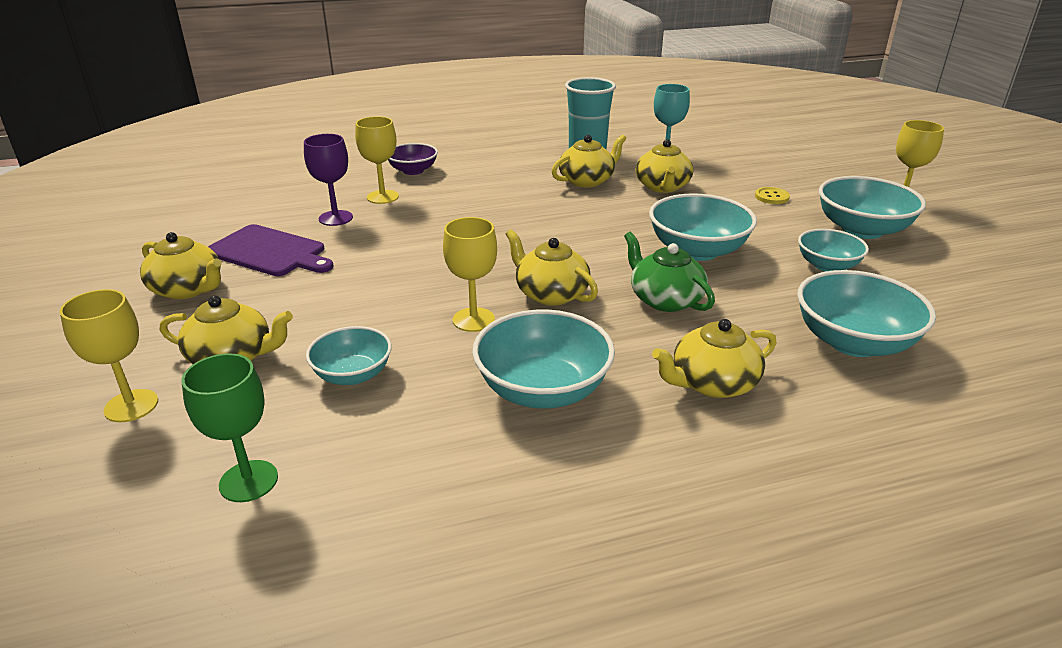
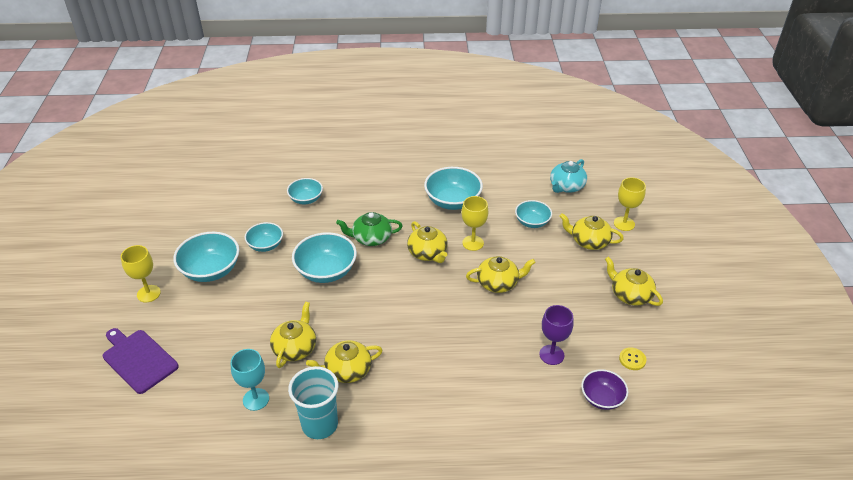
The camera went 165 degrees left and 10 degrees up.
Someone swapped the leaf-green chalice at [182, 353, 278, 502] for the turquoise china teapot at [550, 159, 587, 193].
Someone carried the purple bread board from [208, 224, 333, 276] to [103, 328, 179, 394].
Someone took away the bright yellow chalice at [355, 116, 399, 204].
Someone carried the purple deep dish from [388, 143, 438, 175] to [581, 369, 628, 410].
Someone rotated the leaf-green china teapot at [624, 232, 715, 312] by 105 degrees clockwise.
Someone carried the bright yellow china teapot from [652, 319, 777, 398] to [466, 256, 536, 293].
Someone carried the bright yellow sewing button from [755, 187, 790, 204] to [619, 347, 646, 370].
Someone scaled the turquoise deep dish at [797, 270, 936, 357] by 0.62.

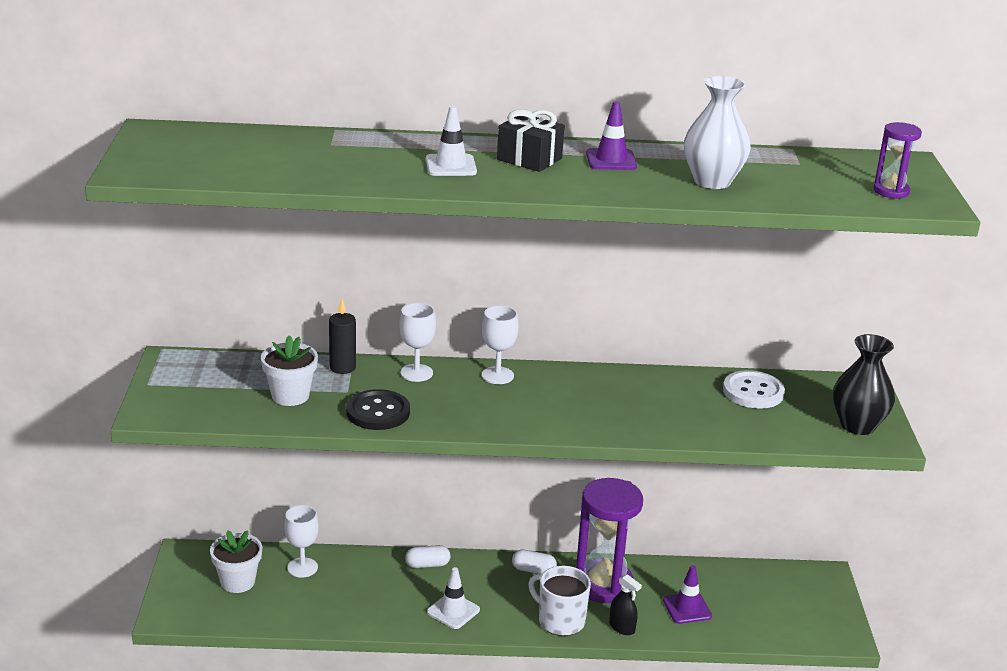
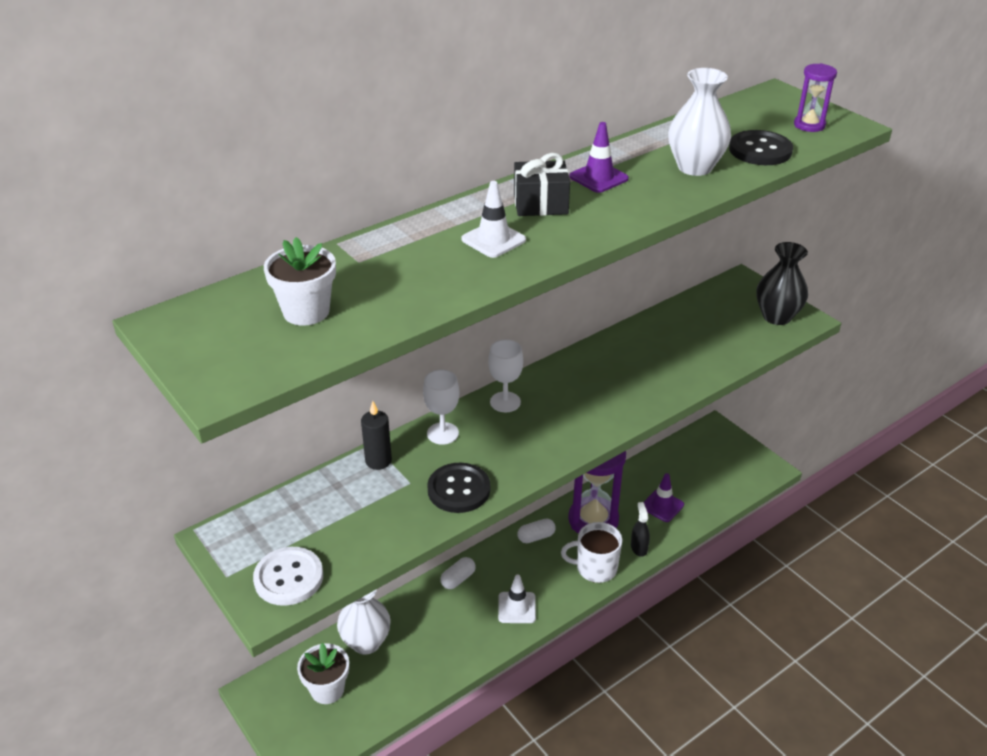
The camera went 35 degrees left and 10 degrees up.
Someone carried the white plant pot from [261, 335, 318, 406] to [264, 237, 336, 326].
Someone swapped the white chalice at [284, 505, 319, 578] for the white vase at [337, 589, 391, 655].
Someone rotated the jet-black spray bottle at [609, 574, 642, 635] by 105 degrees counterclockwise.
Someone carried the white sewing button from [723, 370, 785, 409] to [253, 547, 323, 606].
Someone put down the jet-black sewing button at [729, 130, 793, 165].

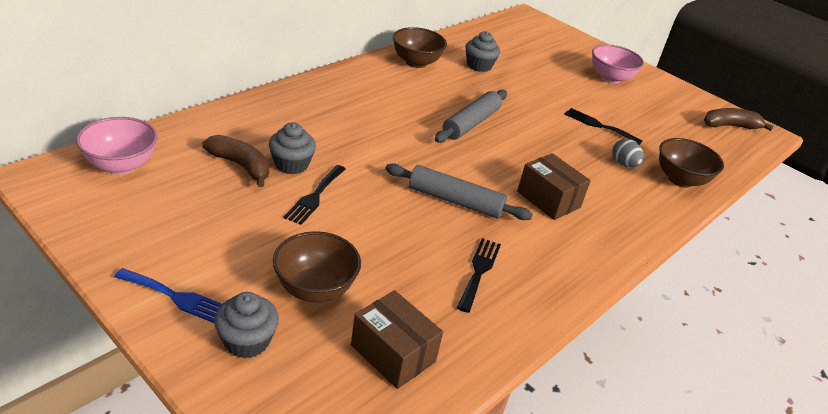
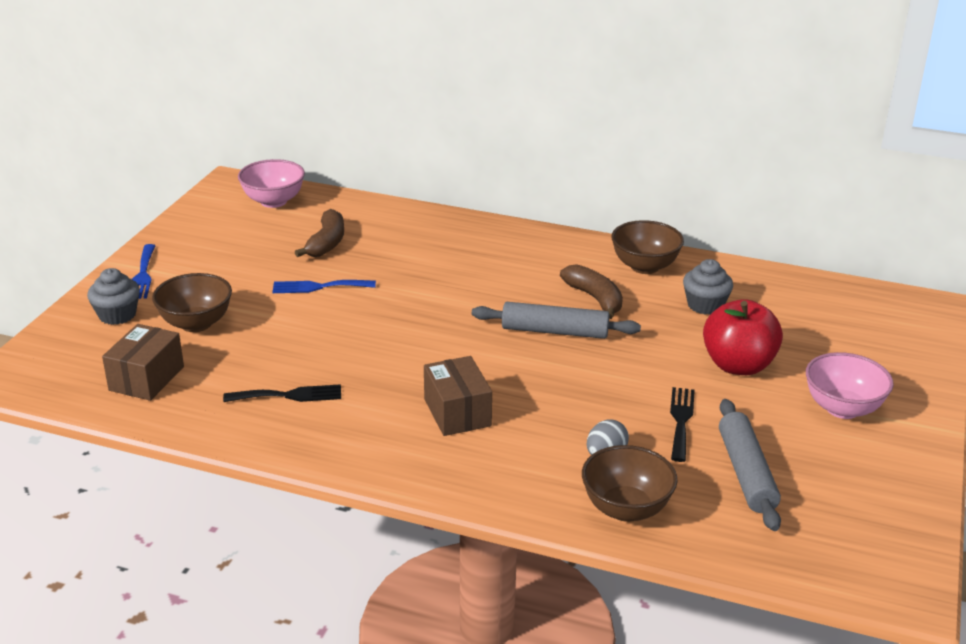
The camera went 70 degrees right and 5 degrees down.
Someone took away the gray cupcake at [269, 122, 316, 174].
Someone repainted the jet-black dinner fork at [284, 165, 346, 225], which became the cobalt dinner fork at [272, 280, 376, 293].
Someone carried the gray pastry roller from [385, 163, 533, 220] to [719, 399, 781, 531].
Someone rotated the brown box at [517, 153, 591, 220] by 45 degrees counterclockwise.
Someone carried the brown banana fruit from [704, 108, 773, 131] to [560, 264, 623, 319].
Someone put down the scarlet apple fruit at [703, 299, 783, 375].

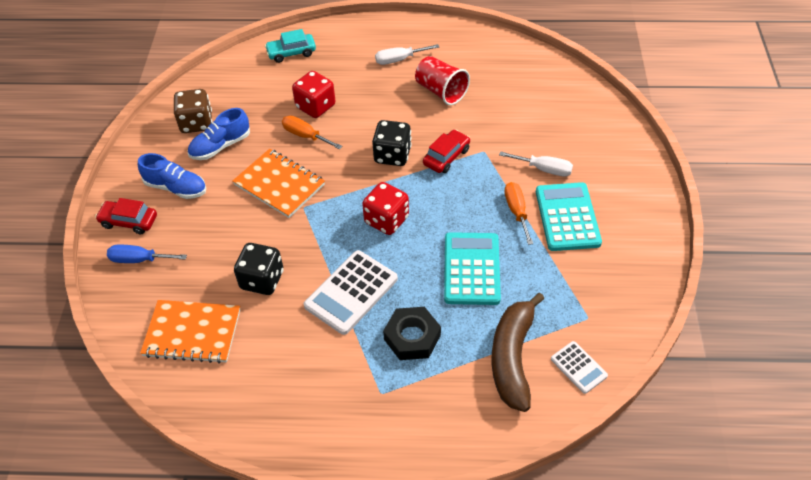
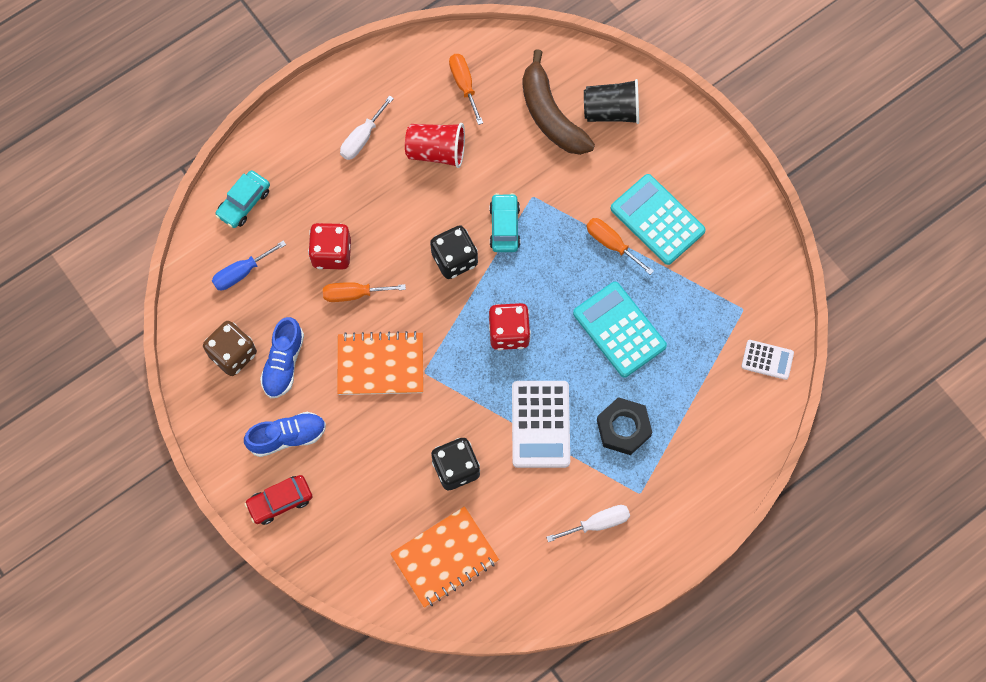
The camera went 40 degrees left and 20 degrees up.
Someone carried the cobalt hand screwdriver from [107, 244, 187, 263] to [212, 240, 286, 290].
Someone repainted the scarlet car at [423, 130, 470, 173], which became the turquoise car at [489, 193, 520, 252].
Someone carried the brown banana fruit from [492, 293, 544, 412] to [522, 49, 595, 155].
Someone carried the white hand screwdriver from [499, 151, 573, 177] to [546, 505, 630, 542].
Someone put down the orange-coloured hand screwdriver at [449, 54, 483, 125].
Someone put down the jet-black beaker at [584, 79, 639, 124].

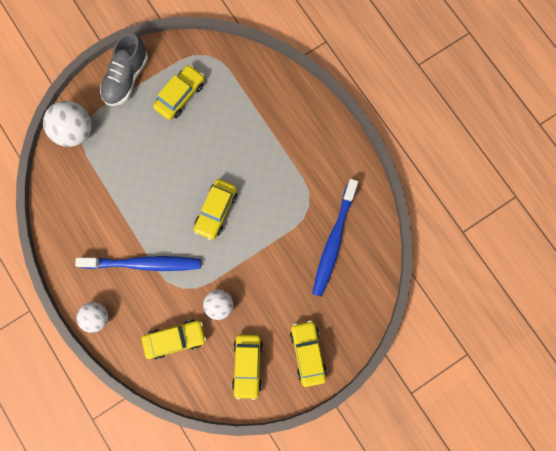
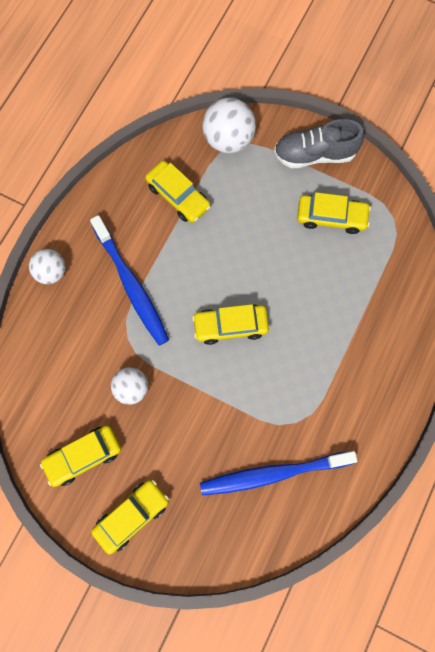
The camera went 60 degrees right and 5 degrees down.
Someone carried the bright yellow car from [142, 320, 207, 359] to [145, 161, 211, 223].

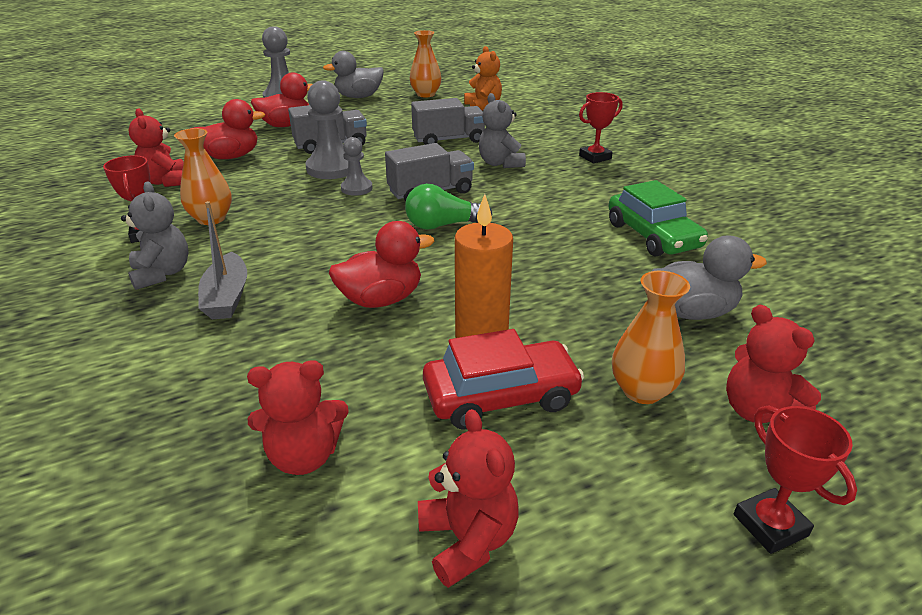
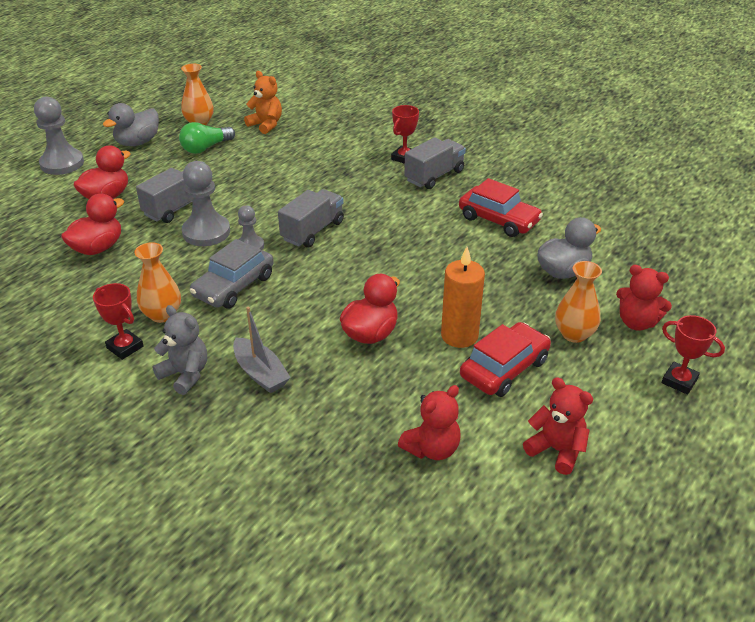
The camera went 30 degrees left and 5 degrees up.
Someone took away the scarlet teddy bear at [129, 108, 184, 187].
Someone carried the leaf-green bulb from [405, 184, 492, 230] to [179, 122, 235, 154].
Someone carried the gray truck from [411, 98, 485, 145] to [404, 137, 466, 189].
Someone took away the gray teddy bear at [479, 93, 526, 168].
Someone repainted the leaf-green car at [608, 180, 708, 257], which became the scarlet car at [459, 178, 543, 237].
Someone put down the gray car at [190, 239, 274, 308].

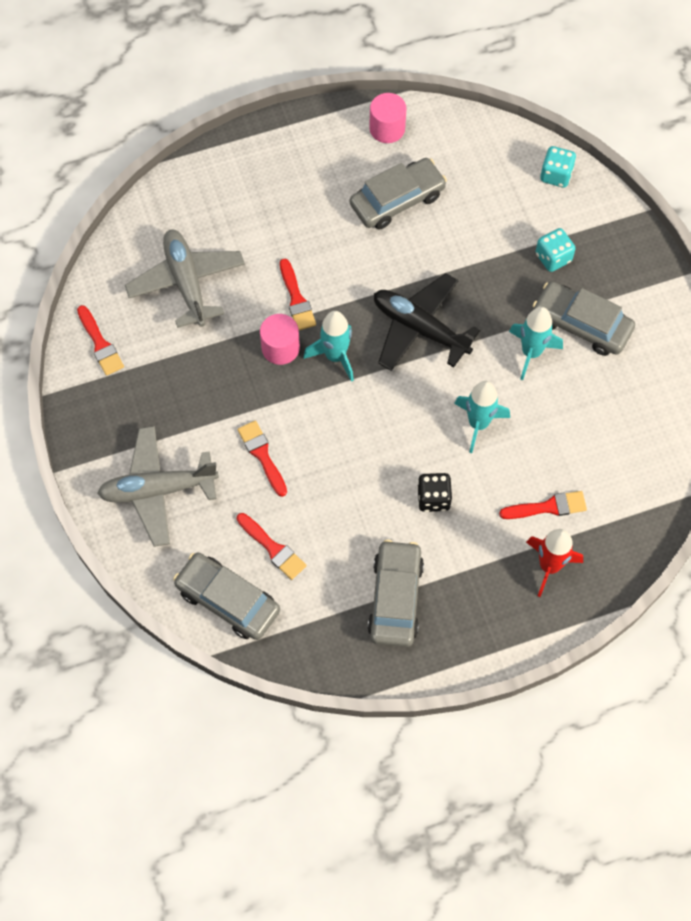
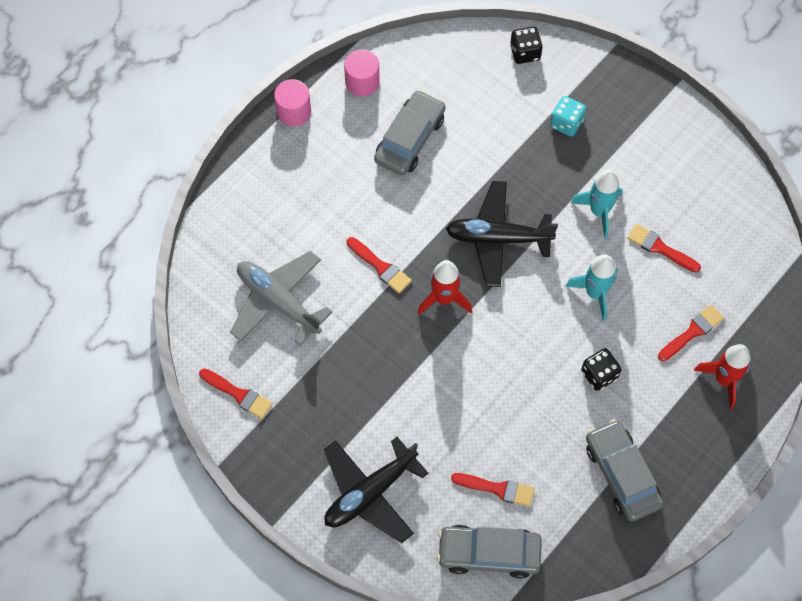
The camera went 30 degrees left and 0 degrees up.
Someone repainted the gray aeroplane at [97, 426, 219, 547], which became the jet-black aeroplane at [324, 437, 429, 543].
Someone carried the scarlet brush from [238, 420, 287, 497] to [627, 224, 701, 272].
Someone carried the rosy solid cylinder from [260, 314, 300, 365] to [274, 79, 311, 126].
Someone repainted the turquoise rocket at [304, 311, 354, 382], which became the scarlet rocket at [418, 260, 472, 315].
Someone took away the gray car at [533, 281, 635, 356].
Someone repainted the turquoise die at [540, 146, 576, 188], which became the jet-black die at [510, 27, 543, 64].

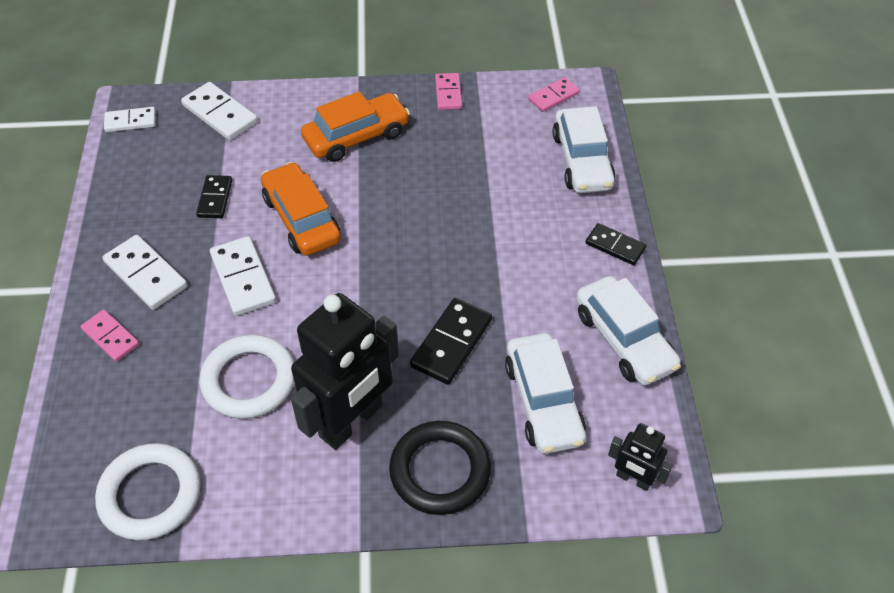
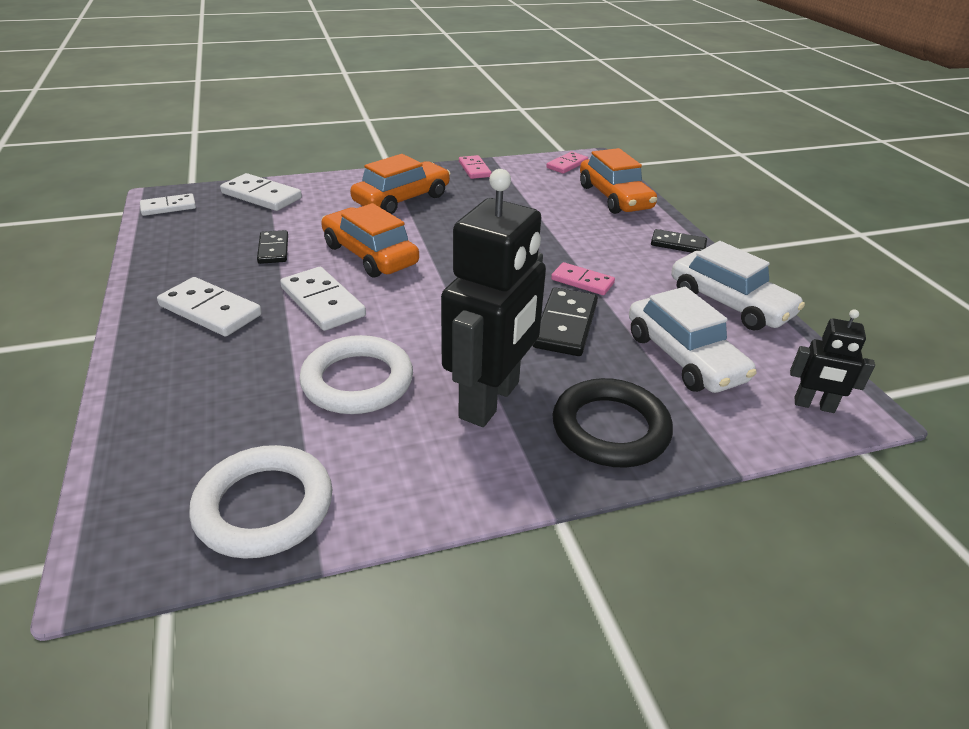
The camera went 15 degrees left and 15 degrees down.
Someone carried the rosy domino from [81, 310, 139, 362] to [551, 262, 615, 295].
Someone repainted the white car at [552, 106, 616, 193], which became the orange-coloured car at [580, 148, 657, 214].

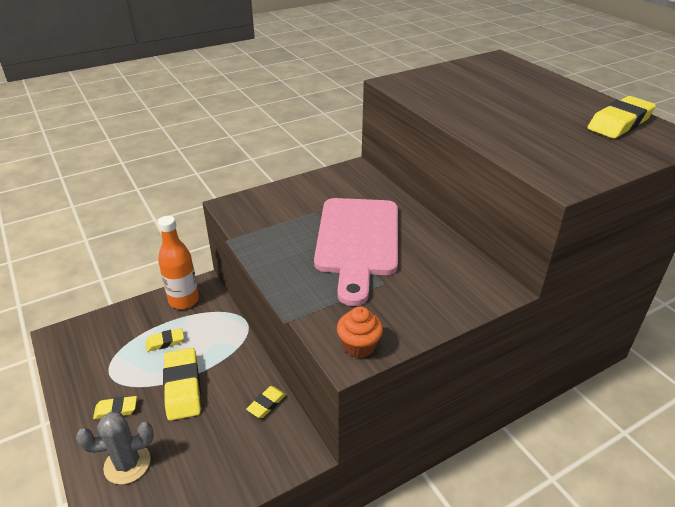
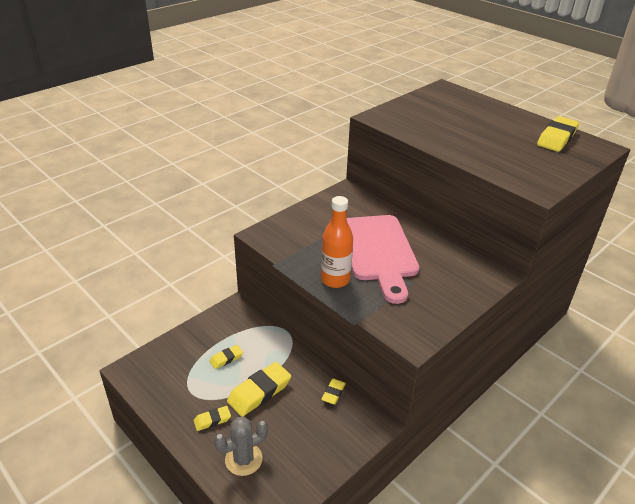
The camera went 15 degrees left and 0 degrees up.
Someone carried the orange-coloured flask from [158, 216, 199, 309] to [321, 196, 353, 288].
Someone rotated the bright yellow pencil eraser at [163, 348, 201, 421] by 75 degrees clockwise.
Someone took away the orange-coloured cupcake at [337, 306, 383, 358].

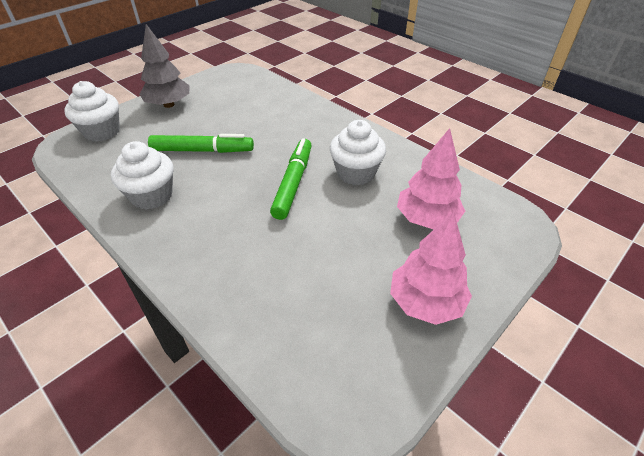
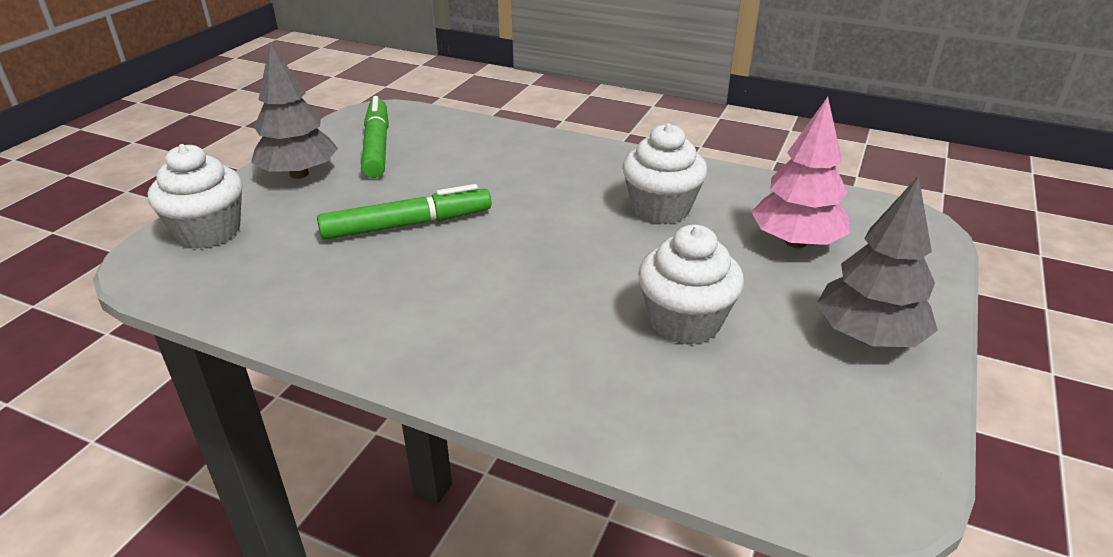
The camera went 20 degrees left and 10 degrees down.
Someone carried the white cupcake from [111, 141, 174, 210] to [638, 225, 744, 345].
Someone carried the leaf-green marker from [270, 138, 312, 220] to [361, 96, 389, 178].
Someone repainted the rosy tree at [390, 212, 472, 325], which became the gray tree at [817, 176, 938, 347].

